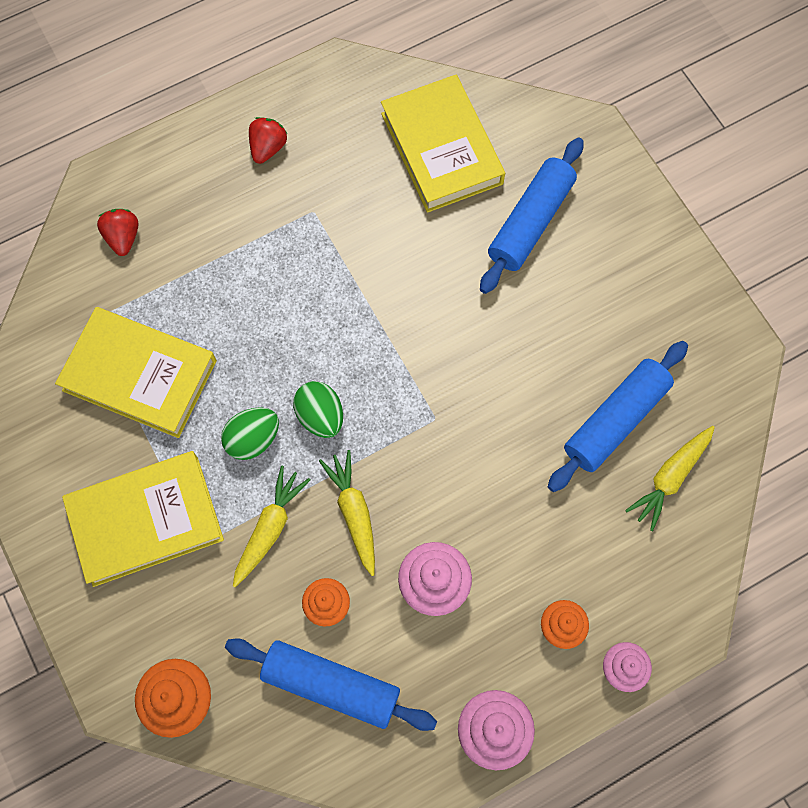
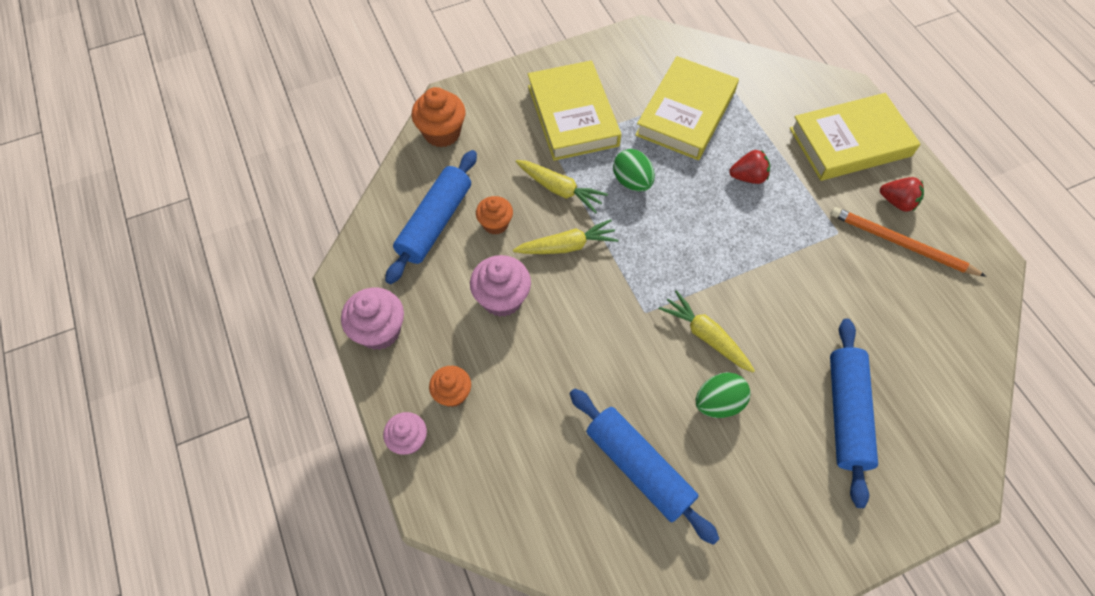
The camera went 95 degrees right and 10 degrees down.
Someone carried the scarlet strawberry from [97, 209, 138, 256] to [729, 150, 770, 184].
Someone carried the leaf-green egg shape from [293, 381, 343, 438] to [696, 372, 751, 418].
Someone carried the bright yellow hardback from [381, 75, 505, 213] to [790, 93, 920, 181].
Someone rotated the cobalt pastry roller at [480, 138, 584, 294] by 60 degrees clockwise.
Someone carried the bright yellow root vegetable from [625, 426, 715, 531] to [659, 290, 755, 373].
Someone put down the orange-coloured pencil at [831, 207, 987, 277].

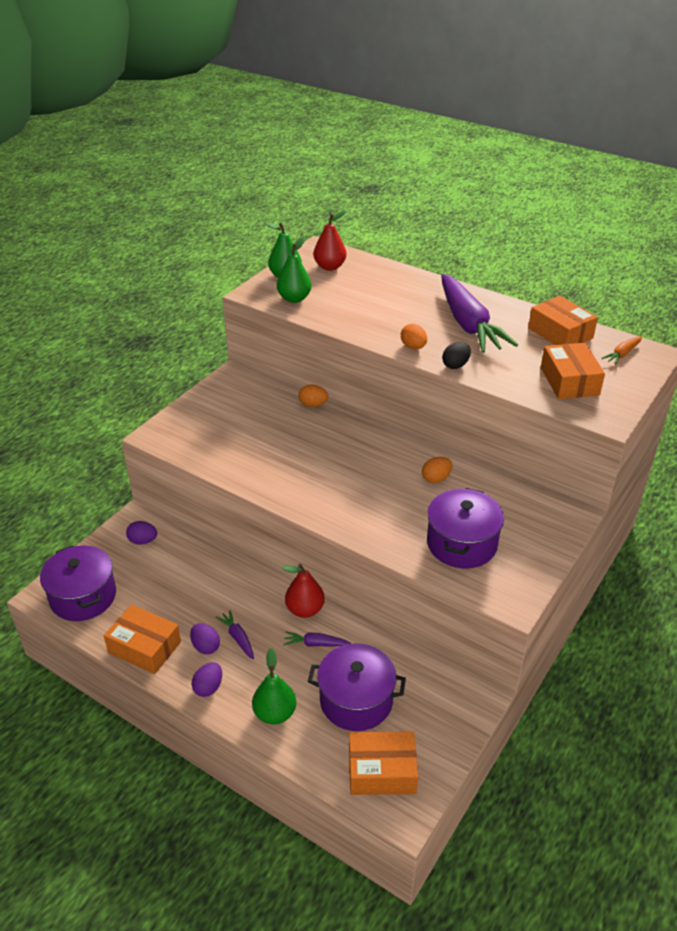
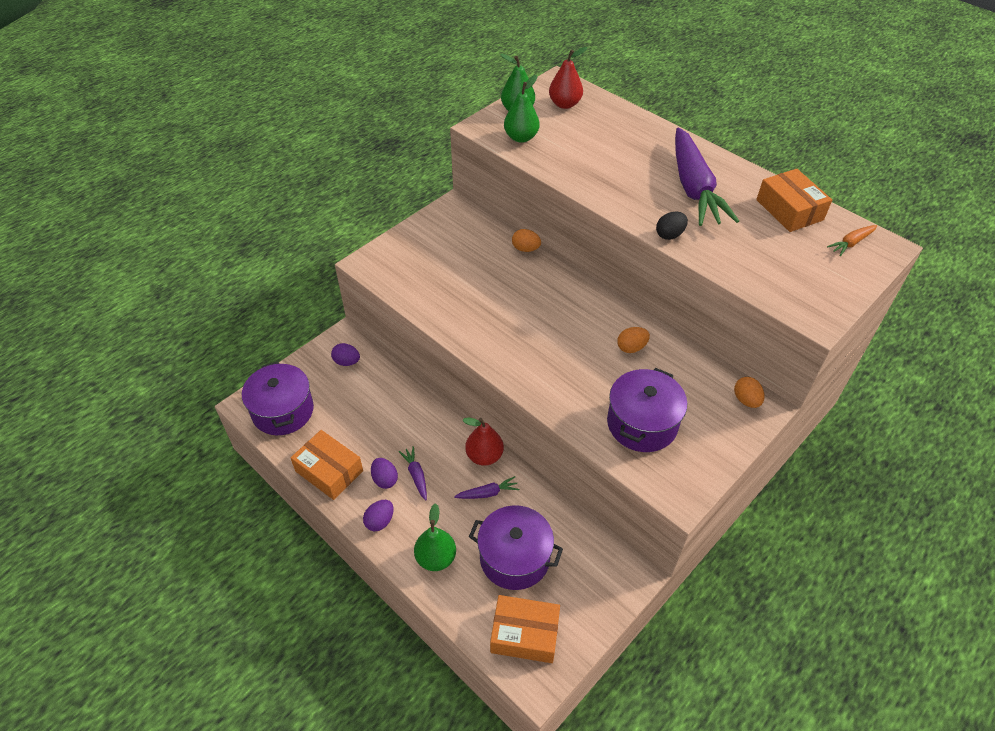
The camera went 10 degrees right and 10 degrees up.
Someone rotated the purple root vegetable at [283, 631, 351, 647] by 150 degrees clockwise.
Someone carried the orange-coloured egg shape from [401, 324, 427, 349] to [734, 377, 765, 408].
Someone took away the orange-coloured box at [541, 343, 605, 399].

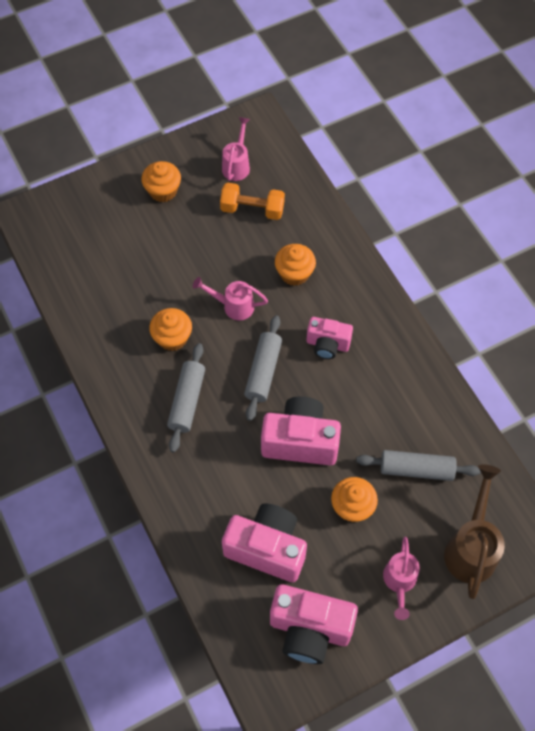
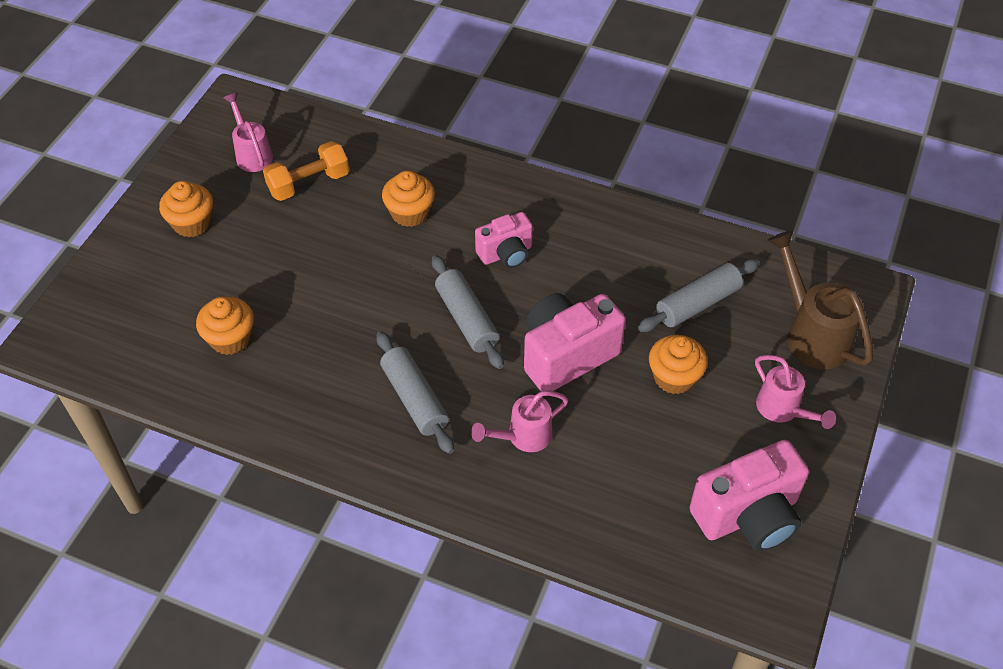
The camera went 40 degrees left and 10 degrees down.
Someone carried the orange-coloured cupcake from [149, 308, 192, 351] to [196, 297, 254, 355].
Someone carried the rosy watering can from [193, 277, 268, 321] to [471, 390, 568, 452].
Someone took away the rosy compact camera at [222, 503, 307, 582].

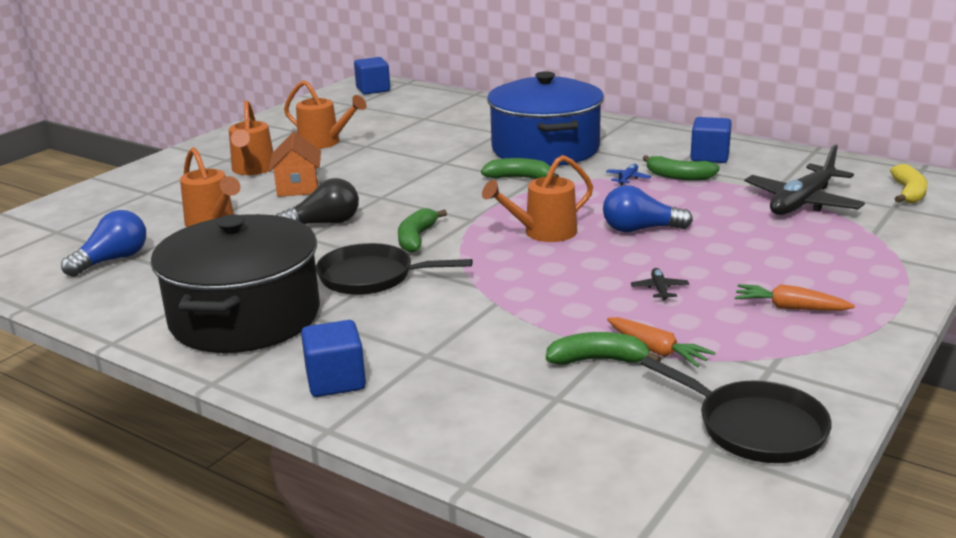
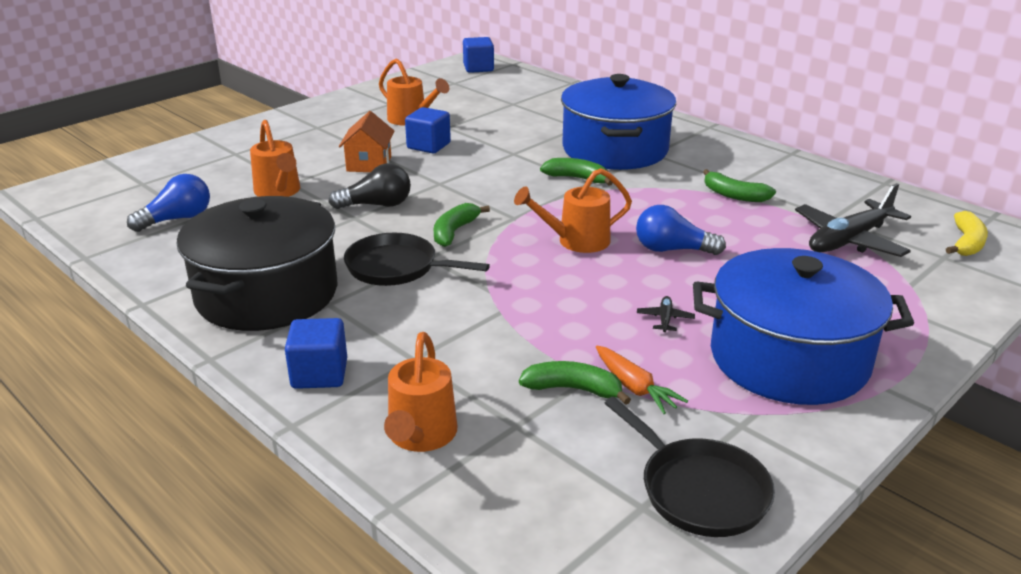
The camera went 10 degrees right and 5 degrees up.
Someone carried the orange-coloured watering can from [229, 100, 273, 175] to [384, 332, 457, 452].
Someone took away the cobalt aeroplane at [606, 164, 651, 185].
Someone carried the cobalt block from [690, 117, 732, 163] to [405, 107, 451, 153].
Someone swapped the orange-coloured root vegetable at [735, 284, 855, 311] for the cobalt pot at [693, 248, 914, 405].

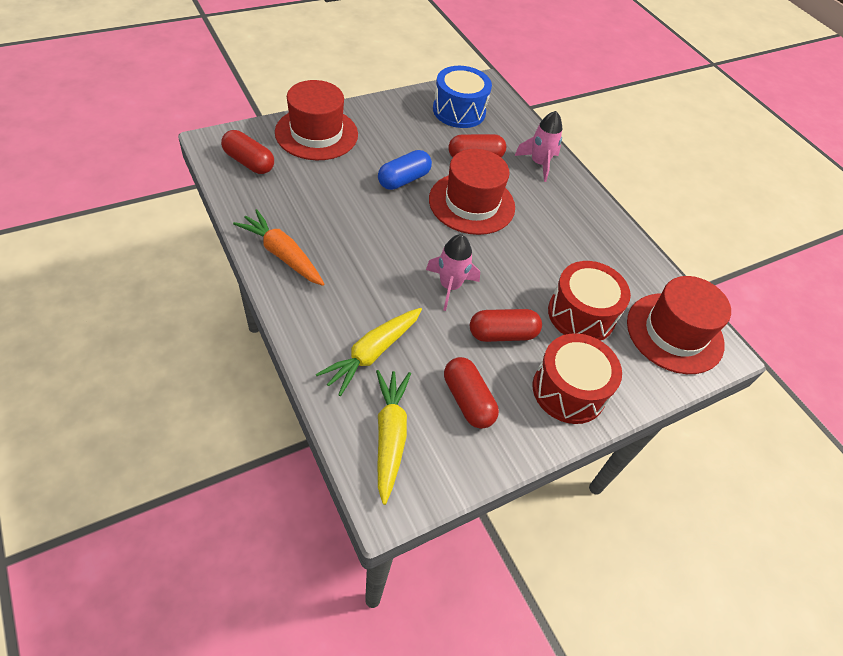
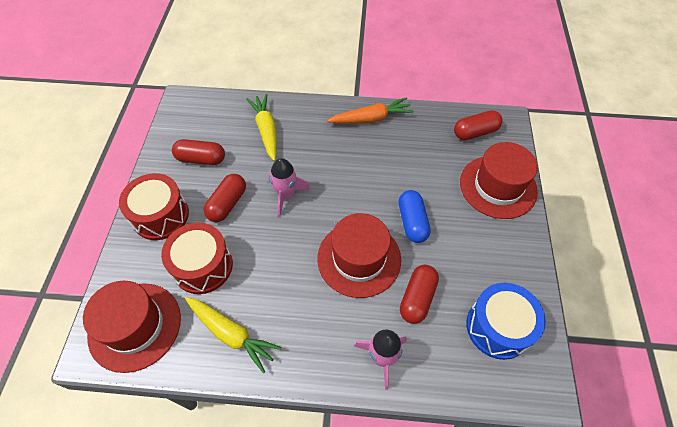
The camera went 130 degrees right and 5 degrees up.
Someone carried the bright yellow root vegetable from [376, 370, 411, 505] to [185, 297, 282, 373].

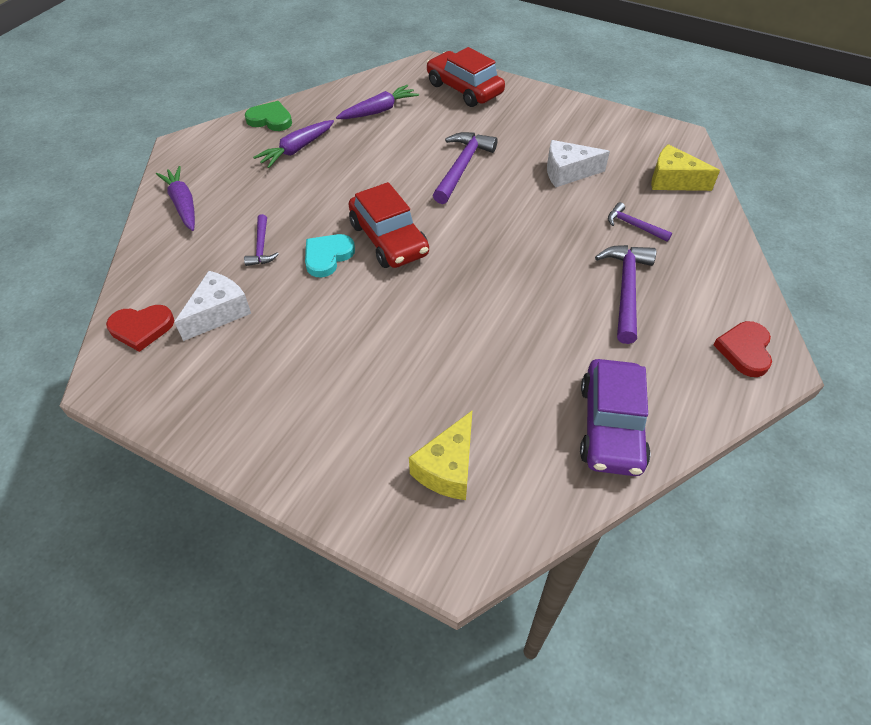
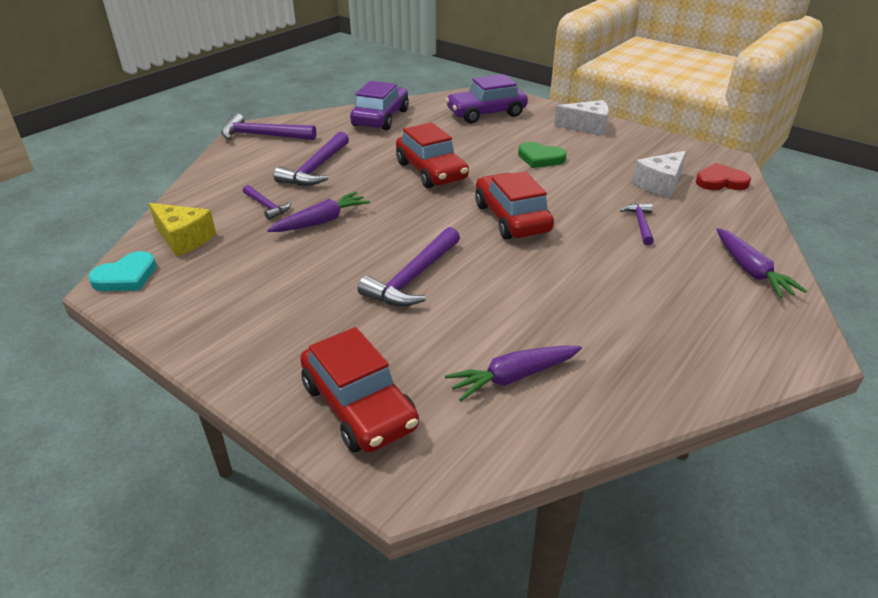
The camera went 170 degrees left and 15 degrees down.
Someone carried the leaf-green love heart from [245, 101, 292, 131] to [518, 142, 566, 168].
Someone carried the purple root vegetable from [253, 120, 334, 168] to [267, 192, 370, 232].
Someone carried the turquoise love heart from [305, 234, 355, 277] to [88, 251, 157, 291].
Someone swapped the bright yellow cheese at [409, 411, 472, 500] for the purple car at [445, 74, 528, 123].
Someone carried the white cheese from [547, 140, 610, 187] to [554, 100, 609, 136].
Someone swapped the scarlet love heart at [713, 321, 772, 377] for the purple claw hammer at [221, 113, 316, 140].
Someone put down the scarlet car at [396, 122, 469, 188].

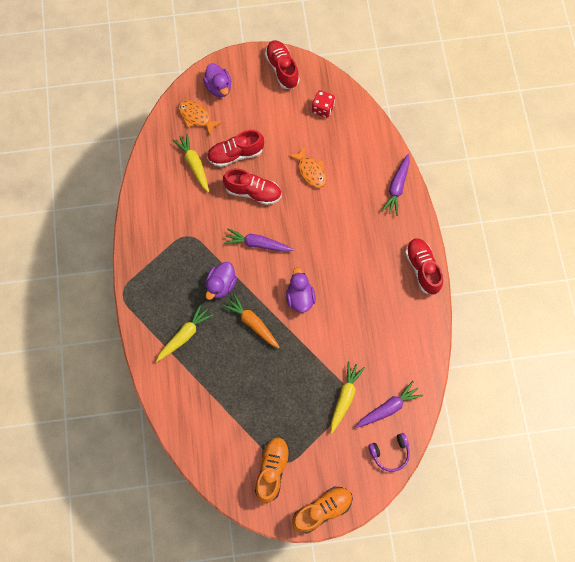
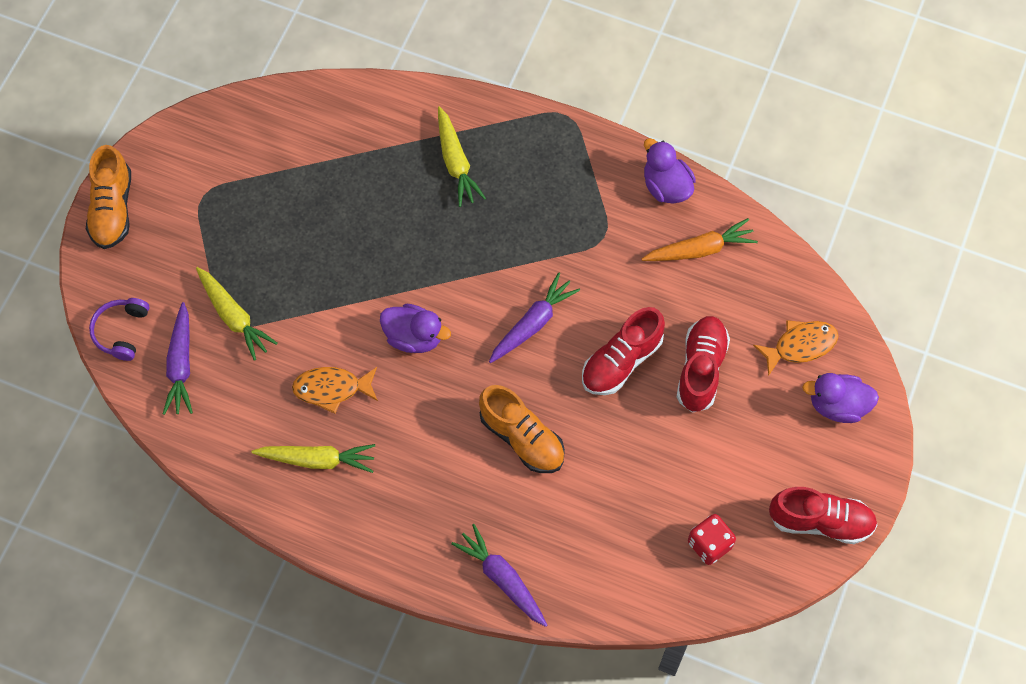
The camera went 120 degrees right and 5 degrees down.
Someone carried the bright yellow root vegetable from [173, 133, 209, 192] to [251, 444, 375, 473].
Someone carried the purple toy duck from [206, 262, 237, 300] to [644, 138, 696, 204].
Someone carried the orange-coloured root vegetable from [222, 294, 280, 348] to [642, 218, 758, 261].
Someone carried the orange-coloured sneaker from [255, 437, 290, 503] to [479, 385, 565, 473].
Someone carried the orange-coloured toy fish from [288, 146, 327, 188] to [292, 367, 378, 414].
Someone took away the scarlet sneaker at [405, 238, 443, 295].

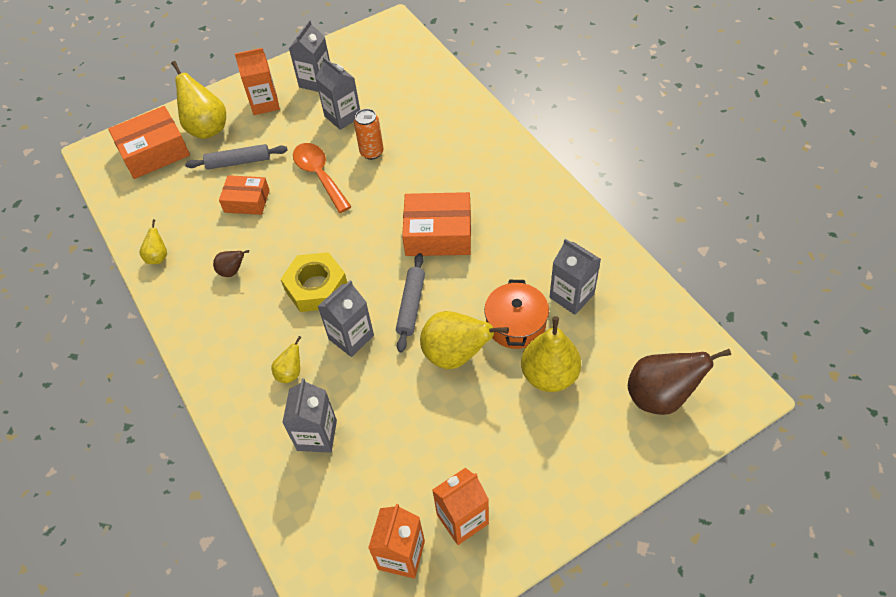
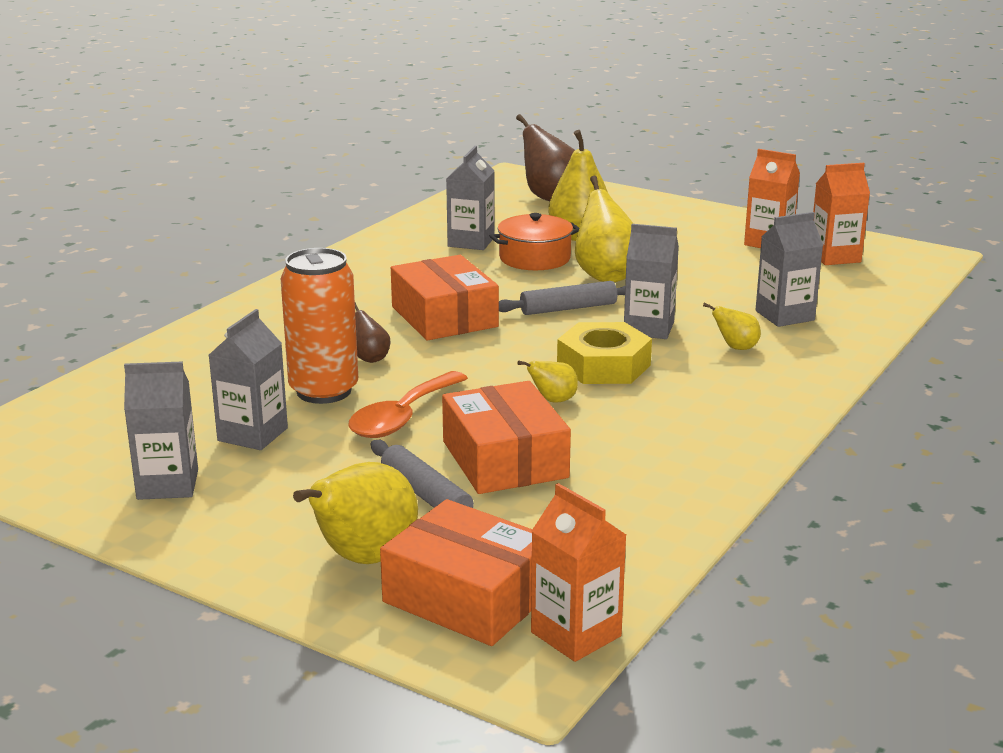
The camera went 120 degrees left and 30 degrees down.
Someone carried the bright yellow pear from [140, 219, 167, 264] to [518, 360, 578, 403].
Someone carried the brown pear from [213, 250, 249, 277] to [355, 303, 390, 363].
Someone scaled the orange-coloured box at [219, 175, 269, 215] by 1.58.
Someone carried the orange-coloured juice carton from [235, 48, 280, 115] to [531, 483, 626, 662].
Someone scaled the orange-coloured tin at [354, 109, 383, 160] by 1.67.

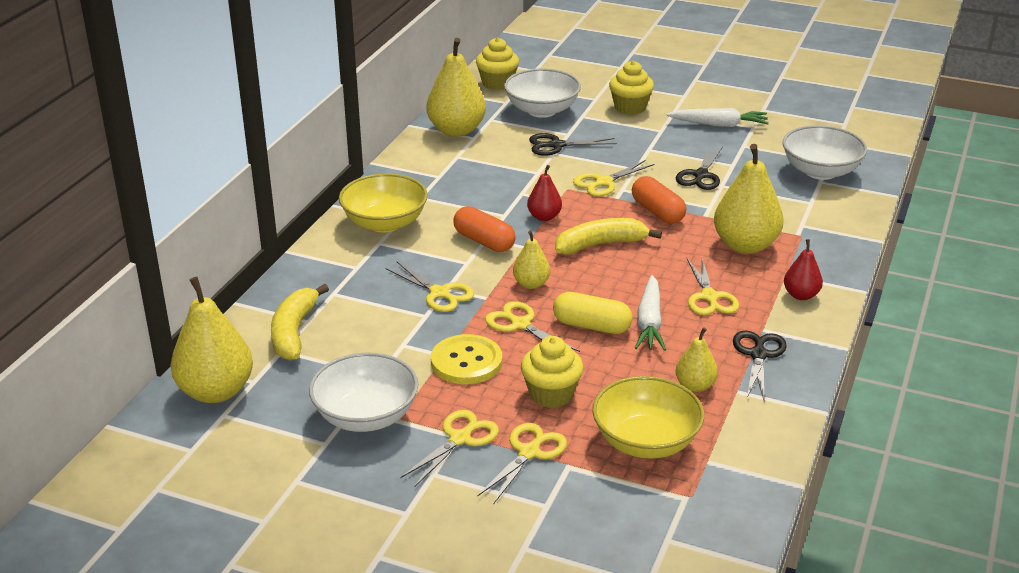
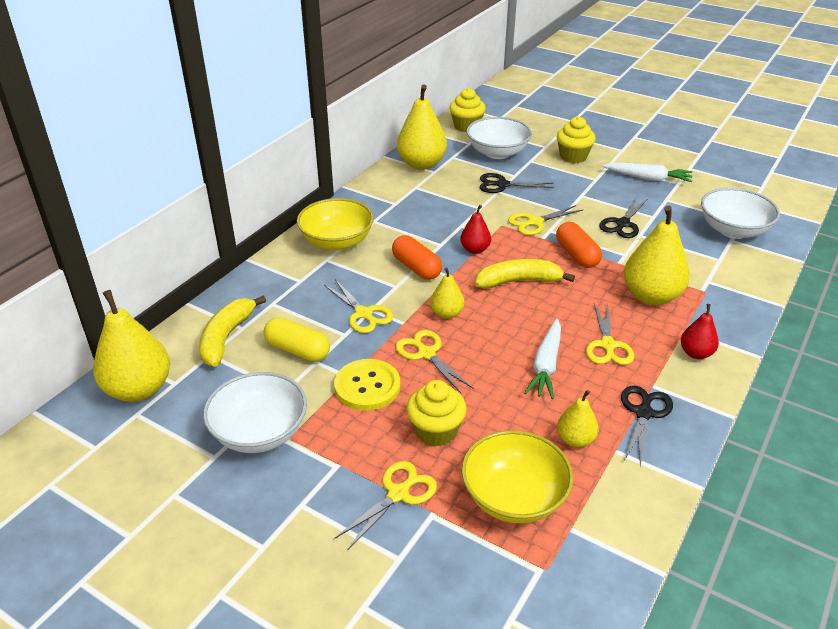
The camera went 10 degrees right and 5 degrees up.
Someone took away the bright yellow pair of scissors at [400, 410, 499, 486].
Someone carried the bright yellow pill shape from [553, 292, 633, 334] to [264, 317, 330, 362].

